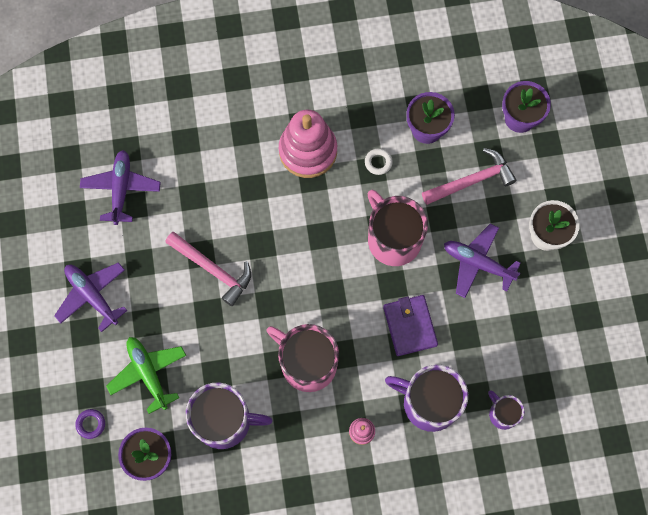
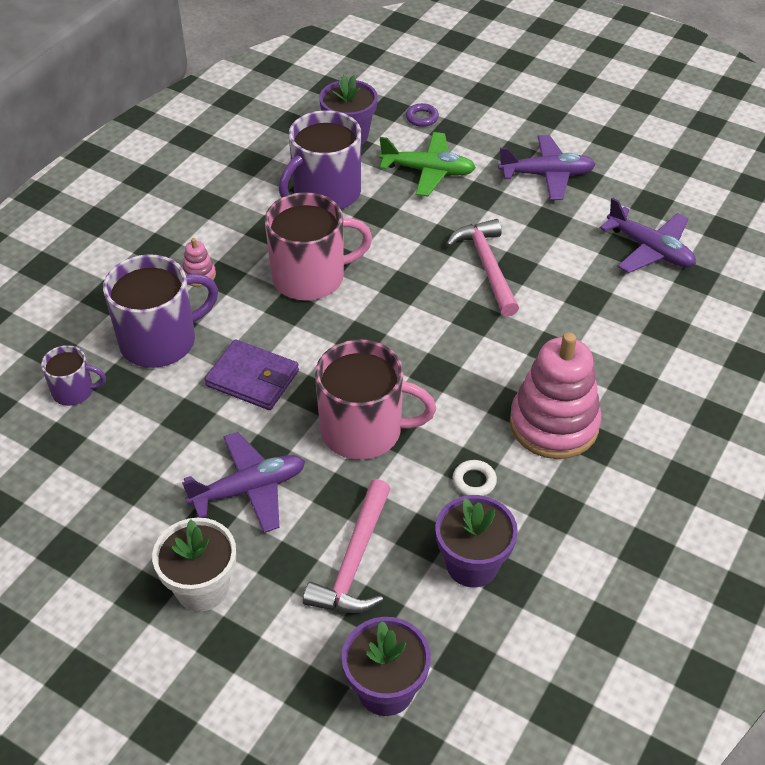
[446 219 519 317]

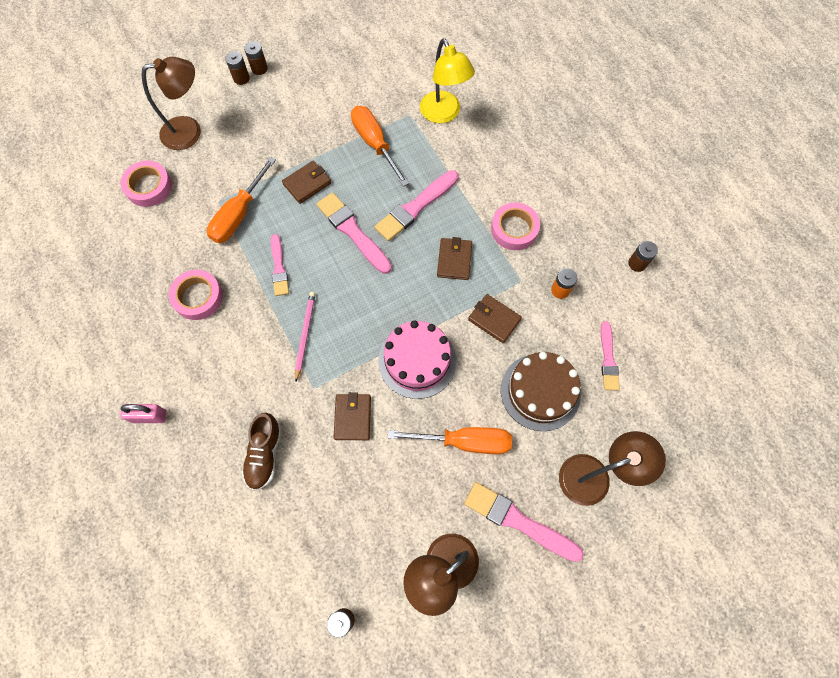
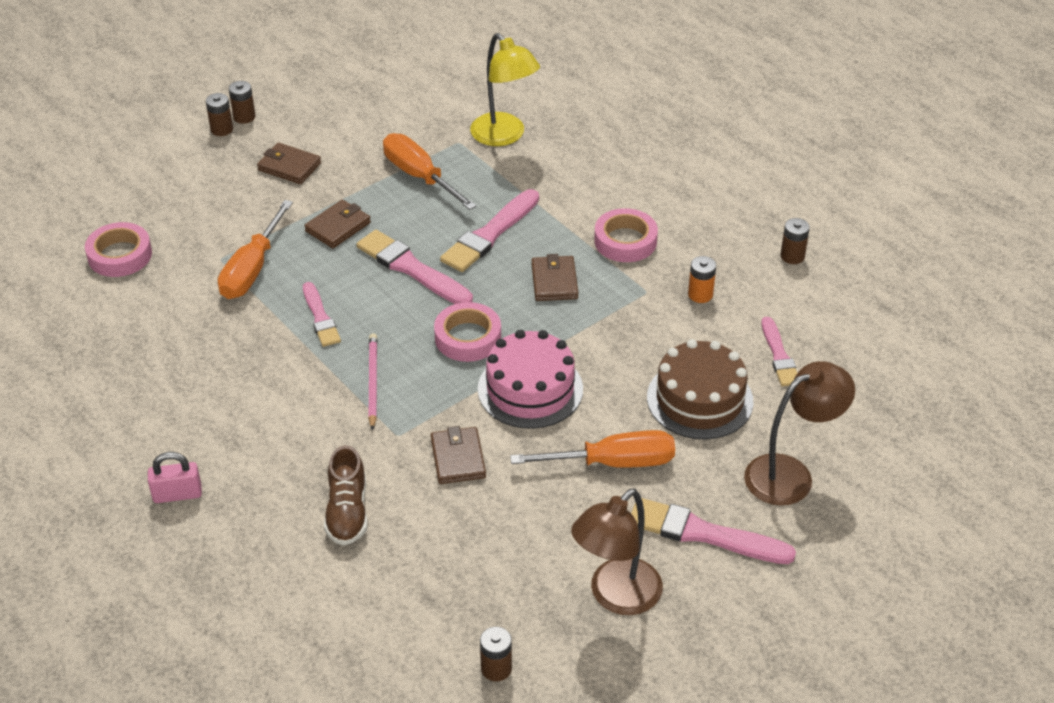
[257 143 321 184]
[434 302 501 362]
[141 57 201 150] (first image)

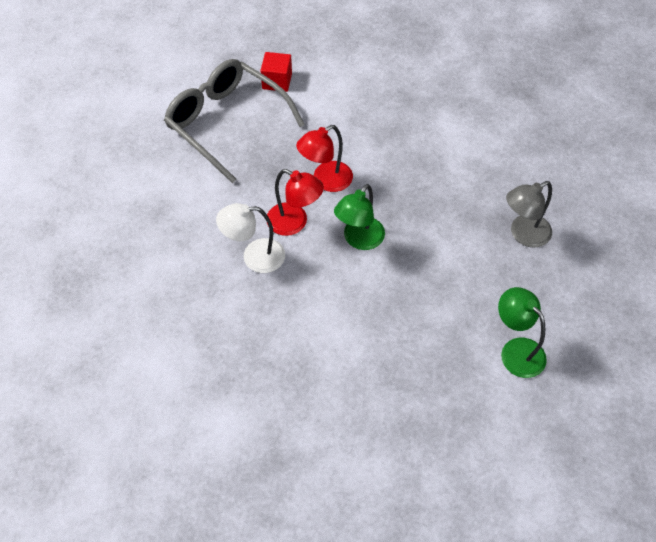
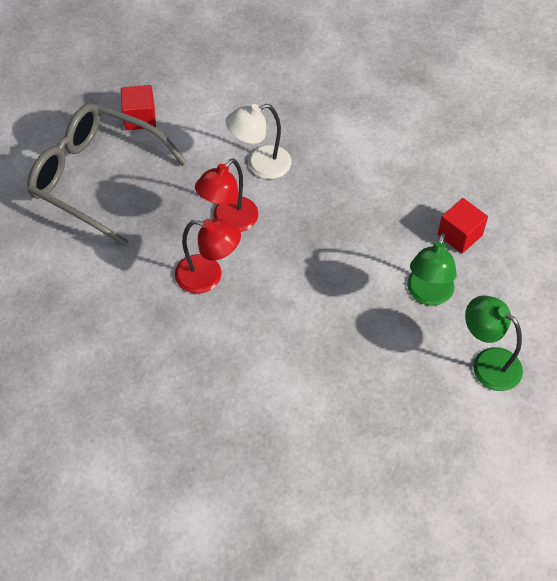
[226 104 291 179]
[407 233 457 306]
[438 198 488 253]

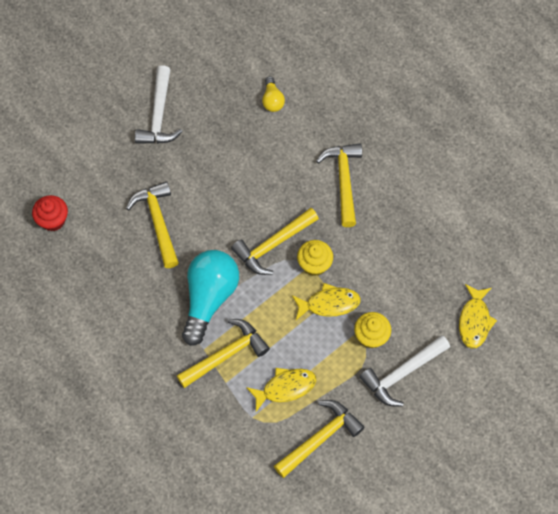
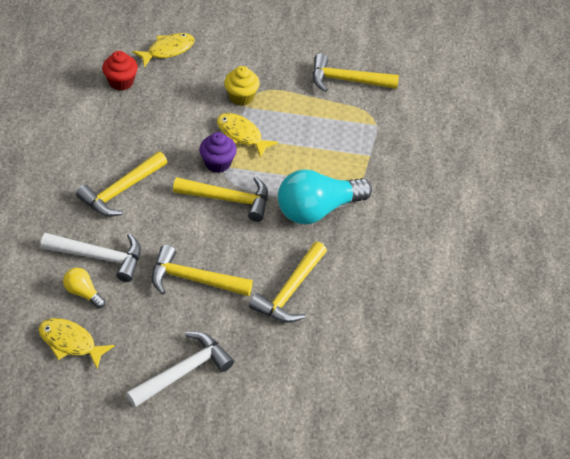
[39 318 115 369]
[41 233 141 282]
[63 268 105 308]
[102 51 138 91]
[152 245 253 296]
[199 132 237 173]

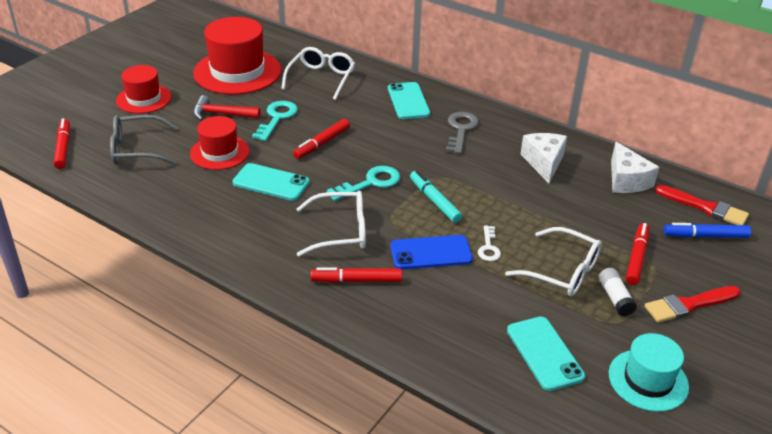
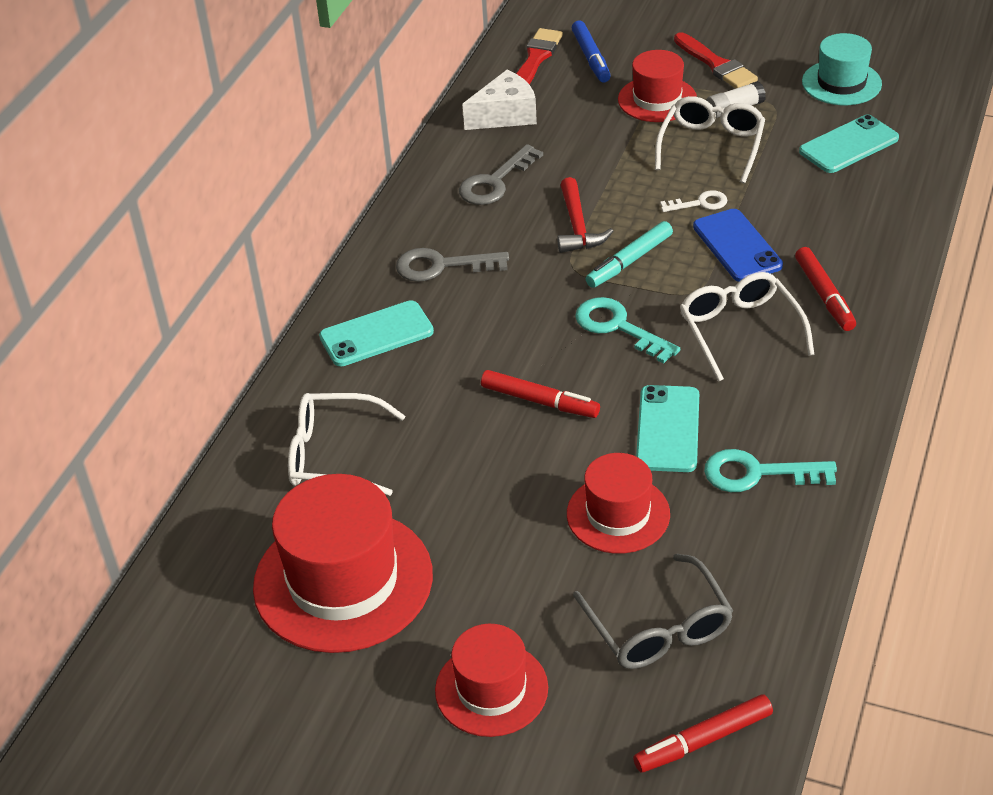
[459 144 543 205]
[557 177 613 253]
[618 50 697 122]
[704 449 837 492]

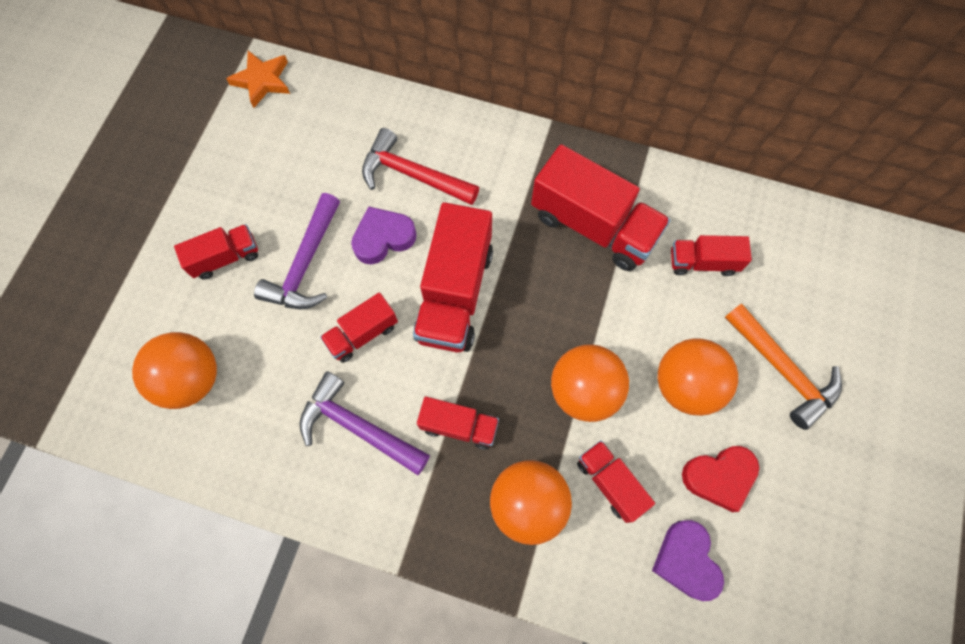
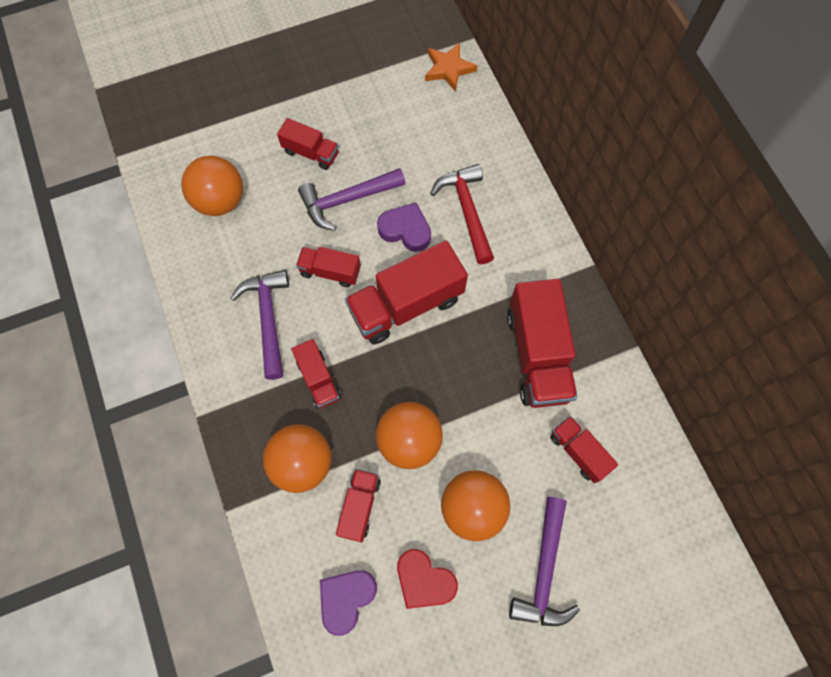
[509 497 580 626]

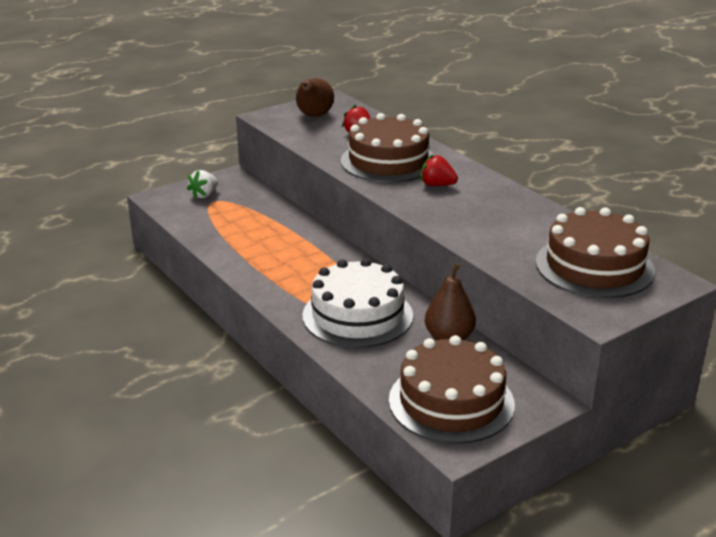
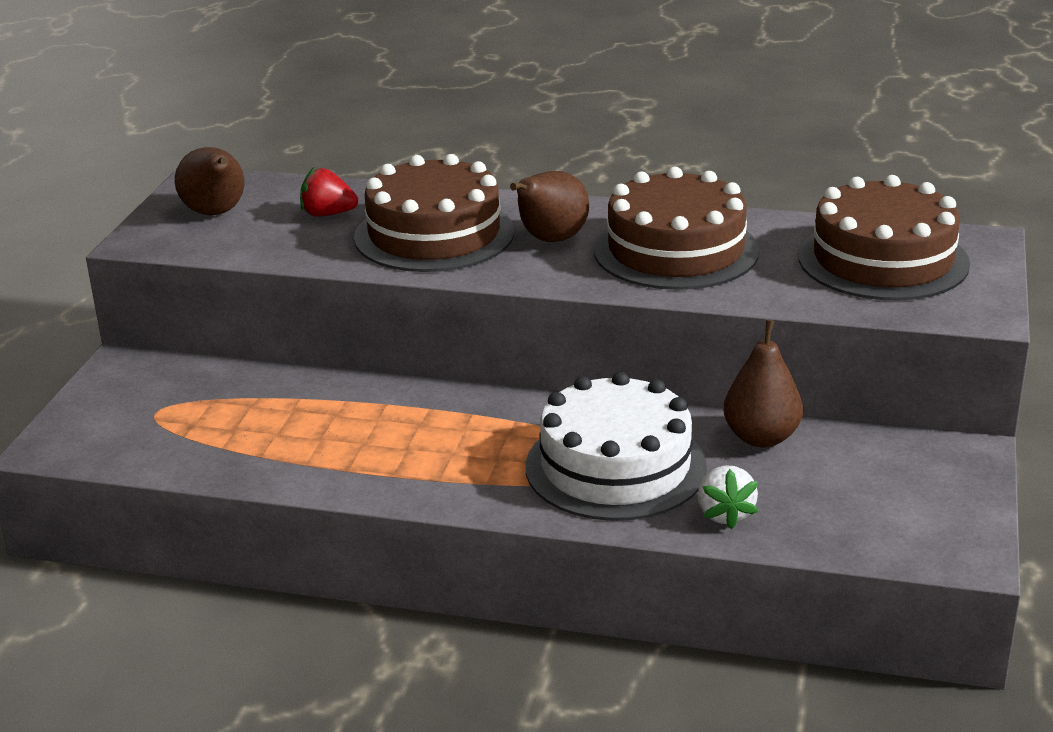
[510 171 589 242]
[594 167 759 290]
[698 465 758 529]

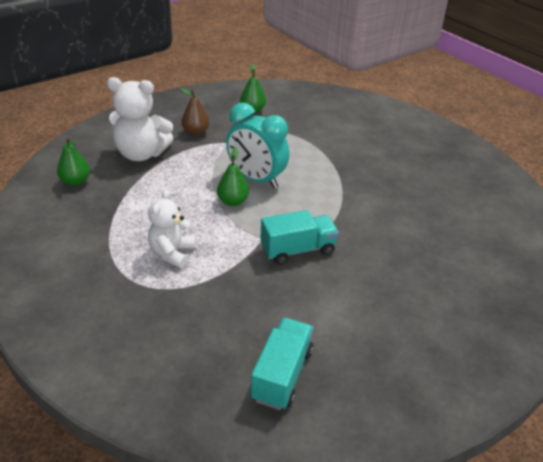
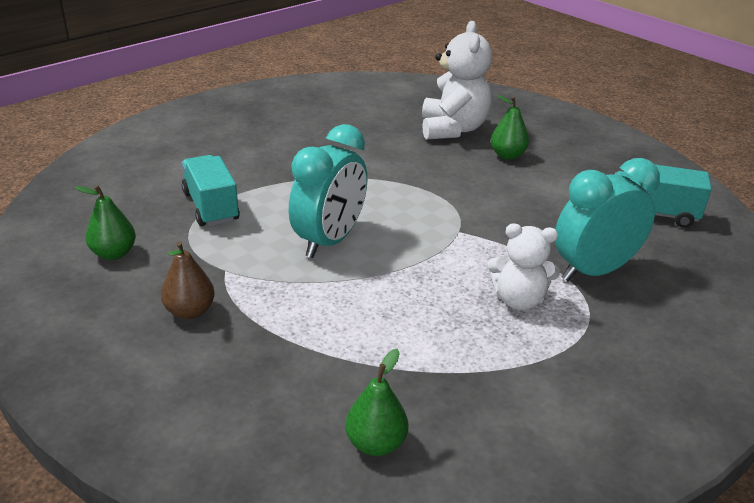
[182 155 240 226]
[422 21 492 140]
[491 95 529 160]
[555 158 660 281]

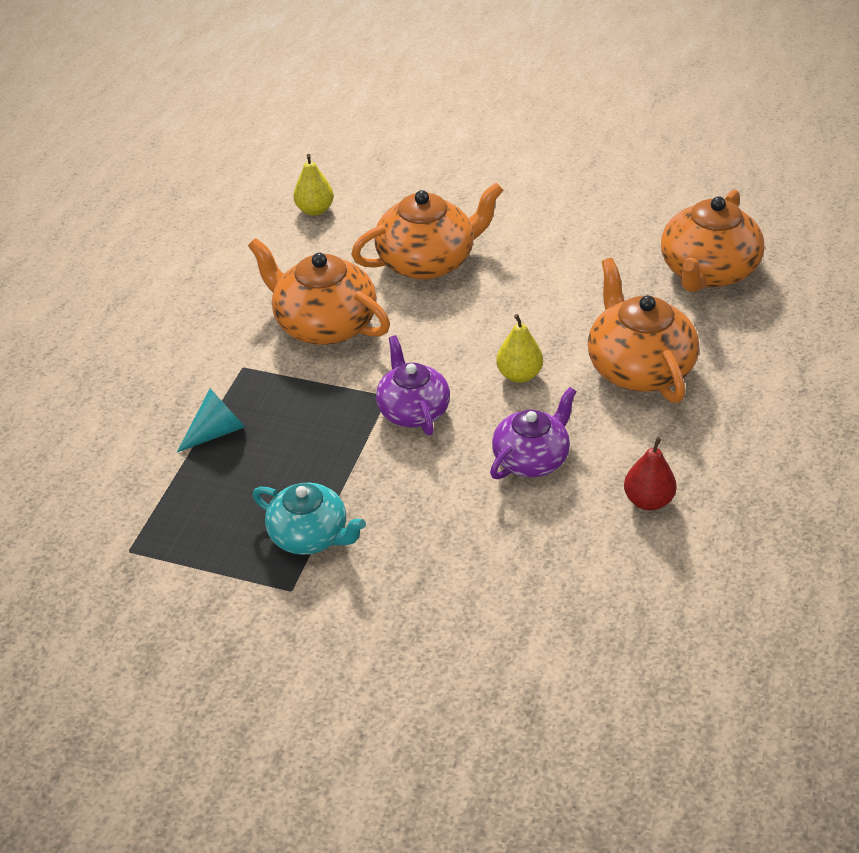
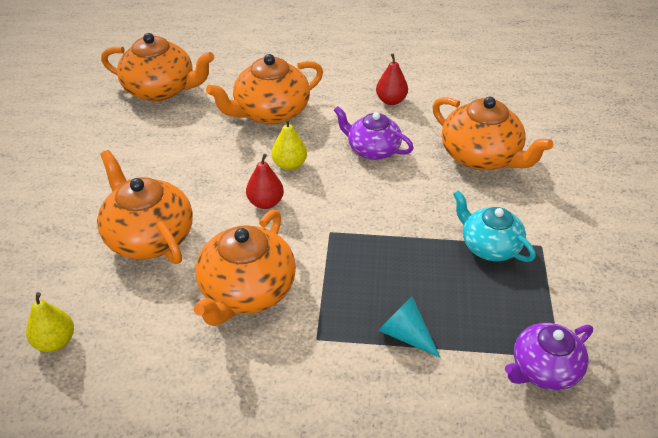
[246 154 284 209]
[432 97 553 170]
[453 190 536 262]
[505 323 593 390]

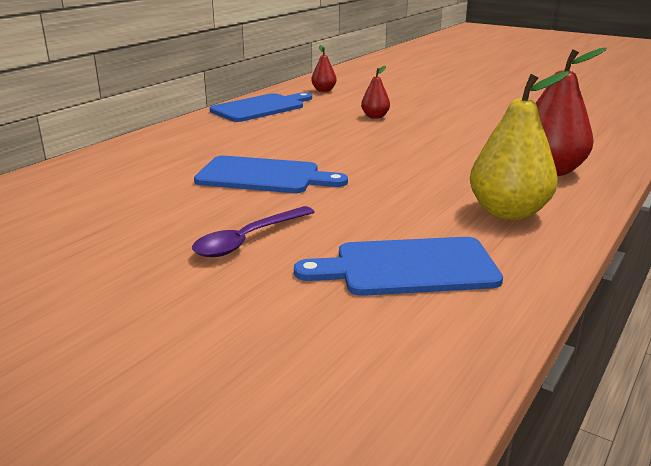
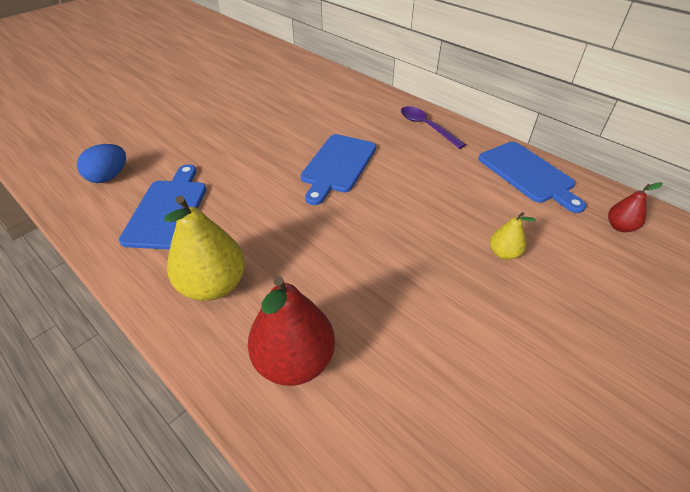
[77 144 126 183]
[401 106 466 149]
[490 212 536 260]

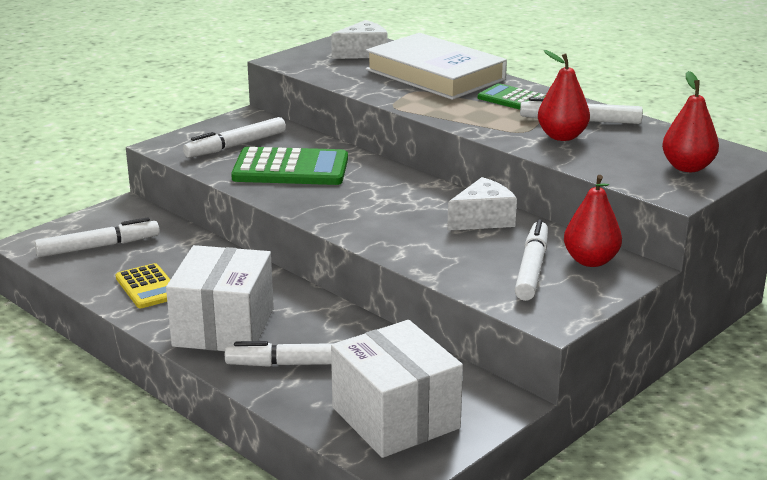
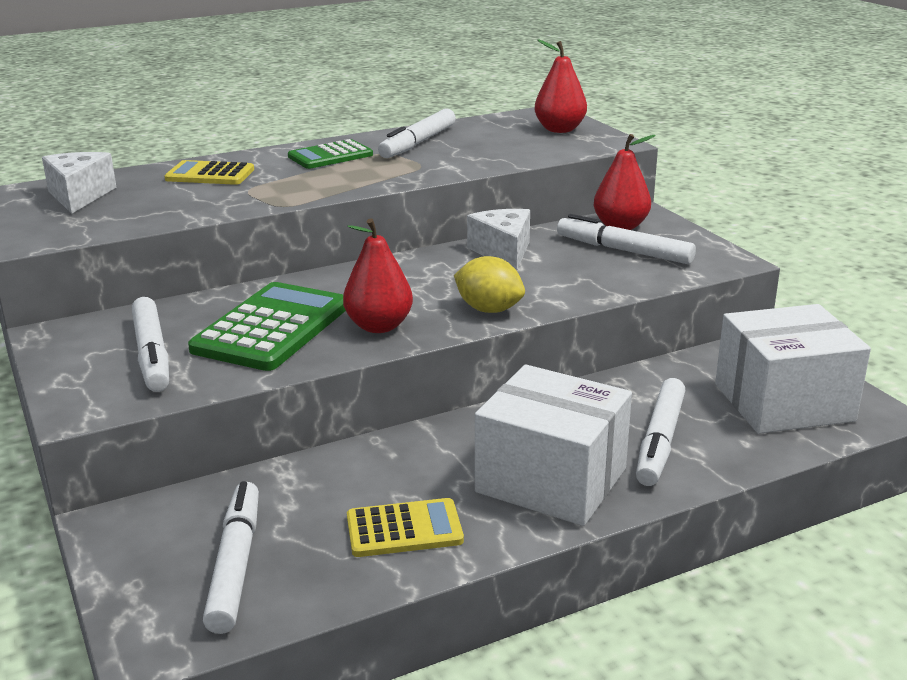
[164 160 254 185]
[343 218 413 333]
[454 256 525 313]

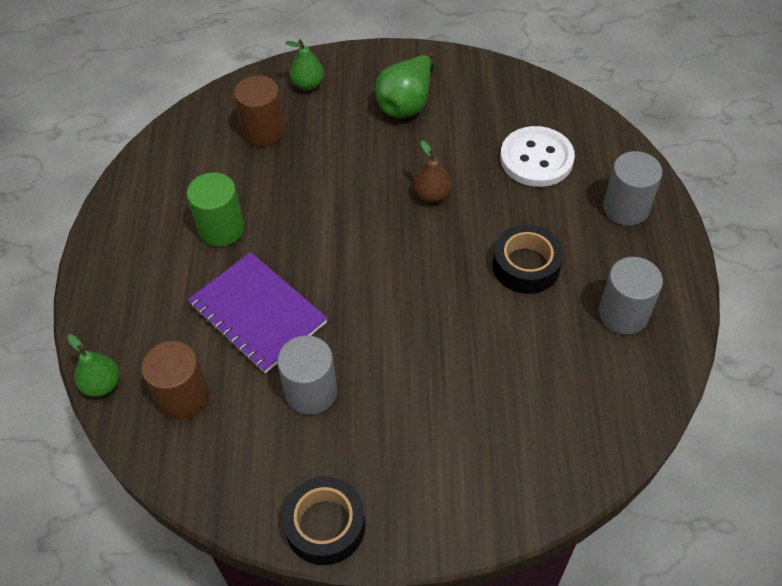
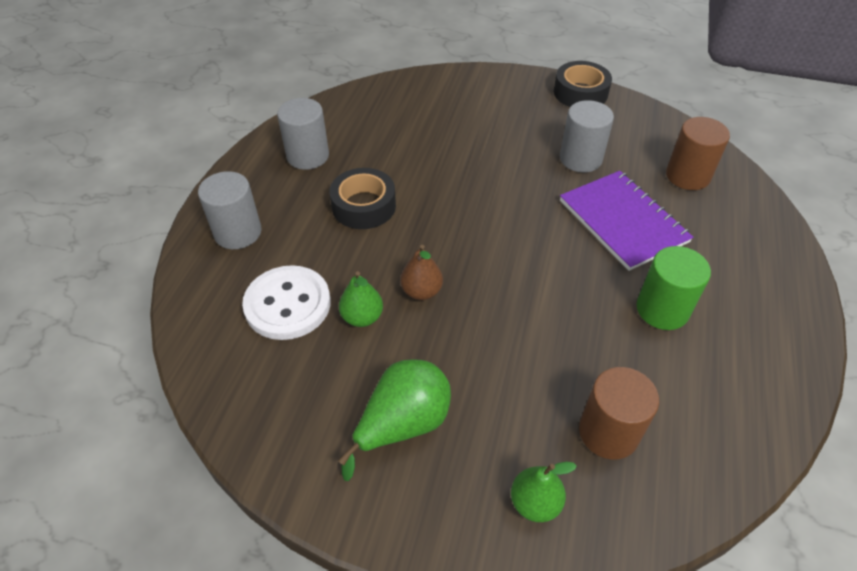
[339 271 383 327]

